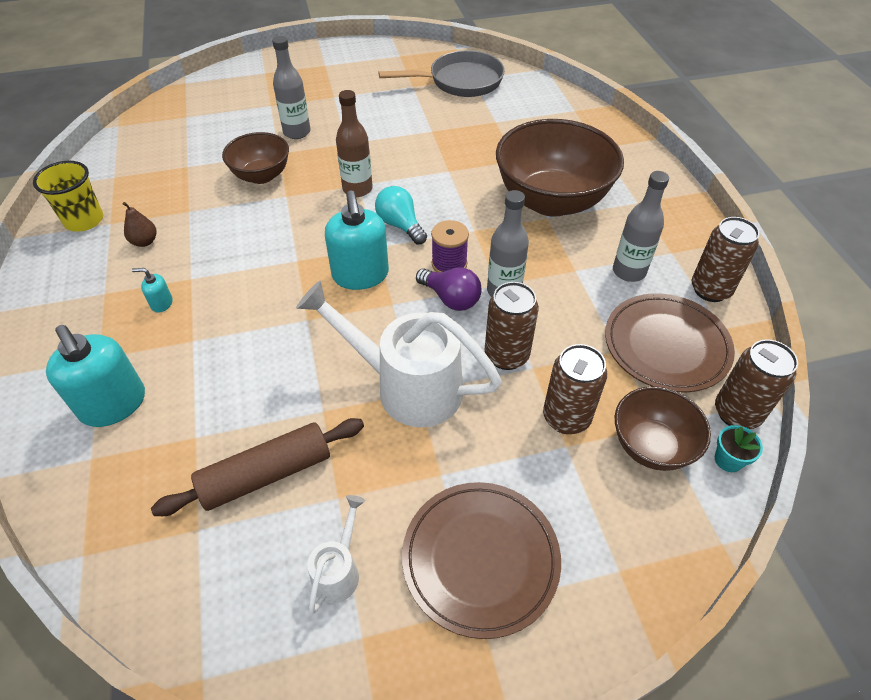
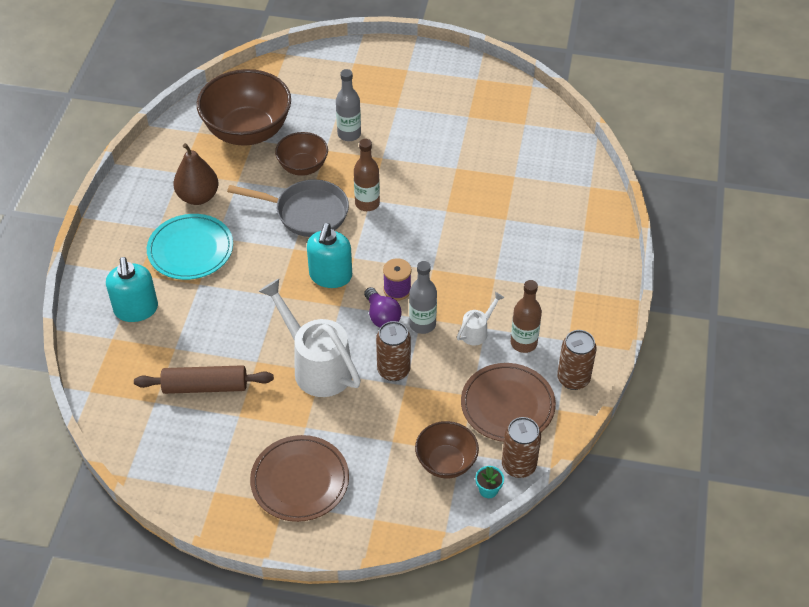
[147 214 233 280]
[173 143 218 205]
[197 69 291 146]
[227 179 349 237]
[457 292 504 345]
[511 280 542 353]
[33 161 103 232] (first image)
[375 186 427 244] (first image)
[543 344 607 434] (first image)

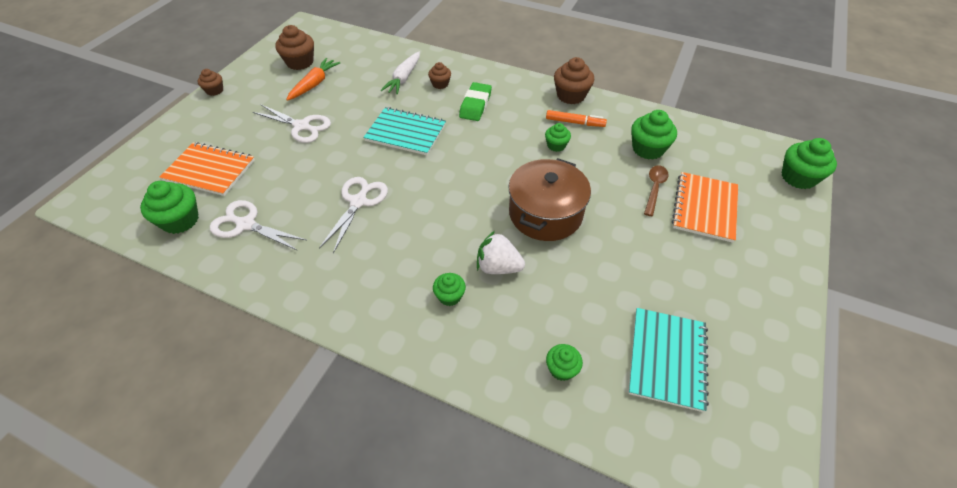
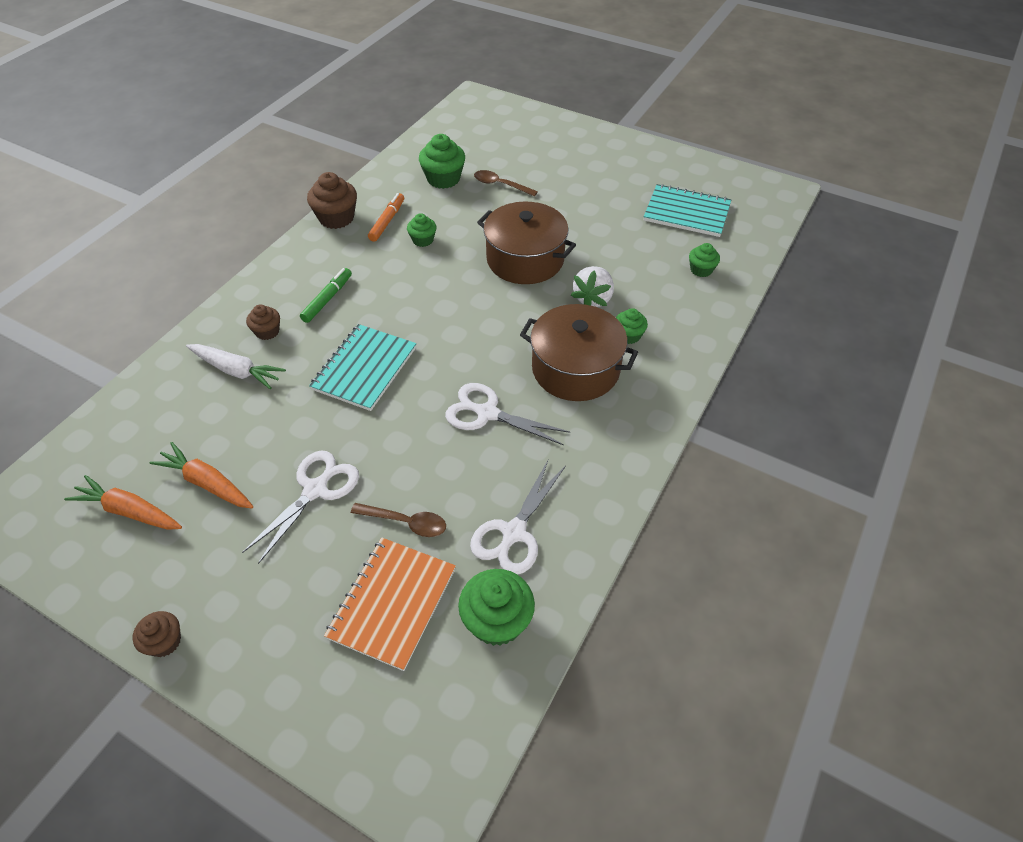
[64 475 182 530]
[300 268 352 323]
[351 503 446 537]
[520 304 638 401]
[672 172 738 243] (first image)
[782 138 837 189] (first image)

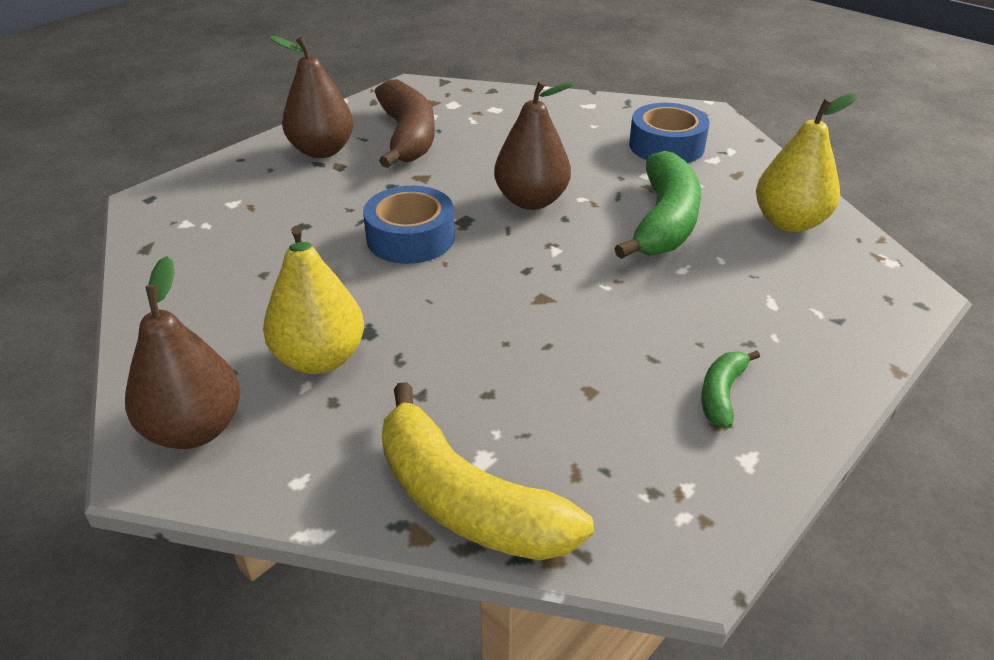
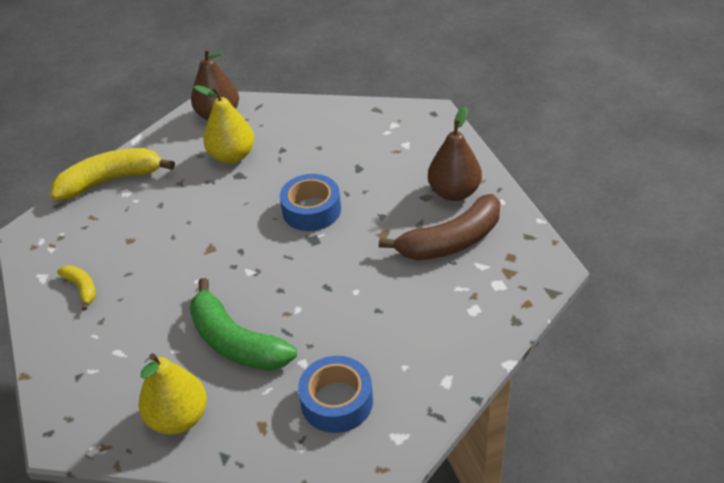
[57 265 96 310]
[379 194 500 260]
[494 81 574 210] (first image)

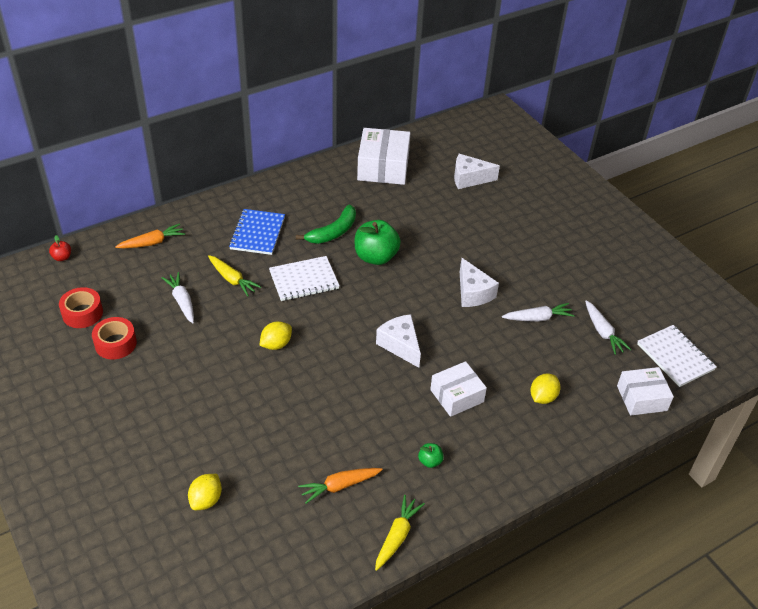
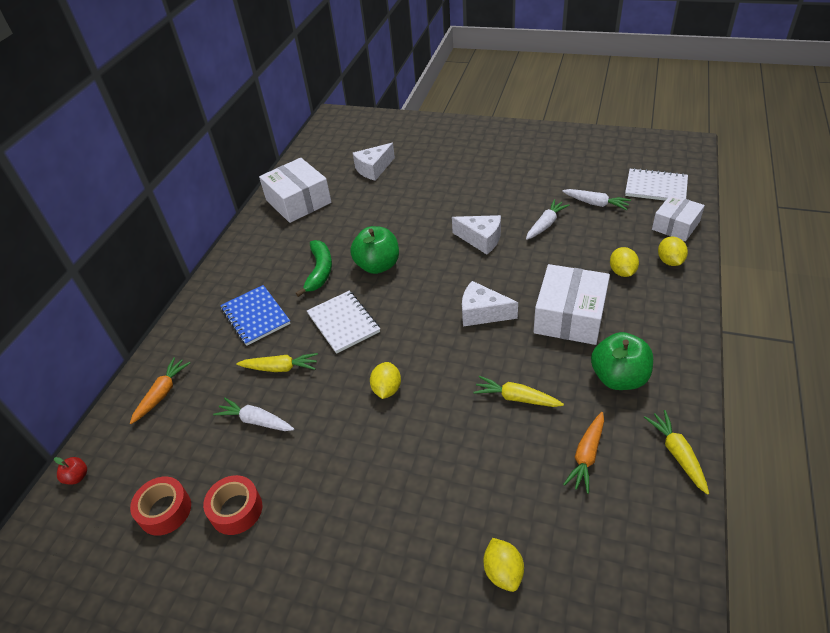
[307 291 380 354]
[474 376 564 407]
[533 264 610 345]
[591 332 653 390]
[658 237 688 266]

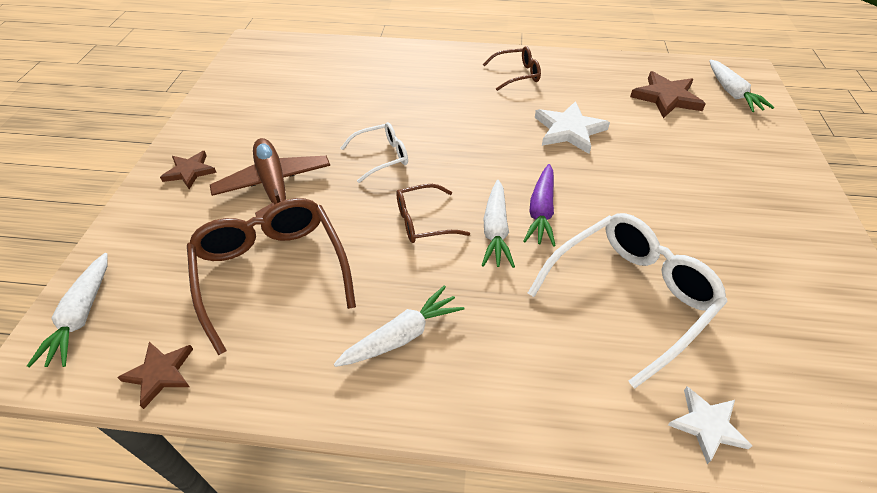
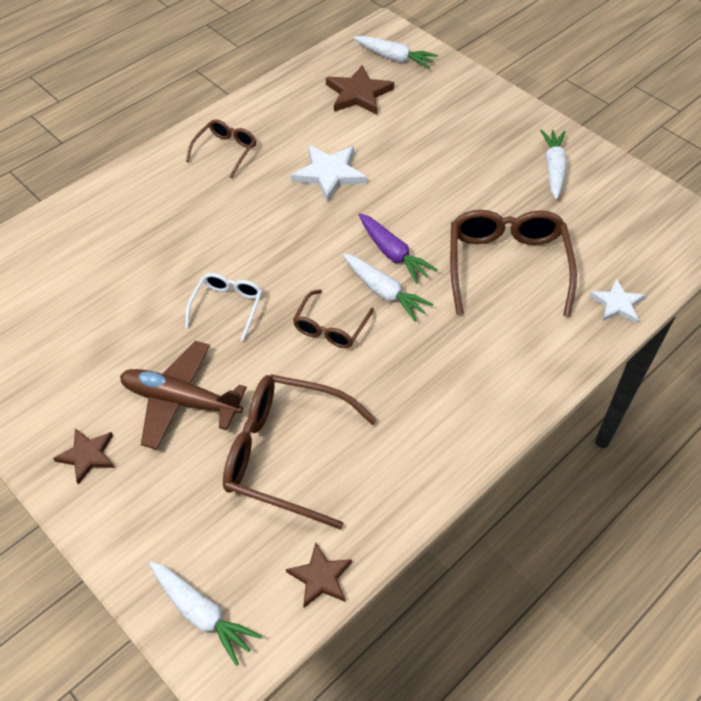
[450 210 577 317]
[540 129 567 199]

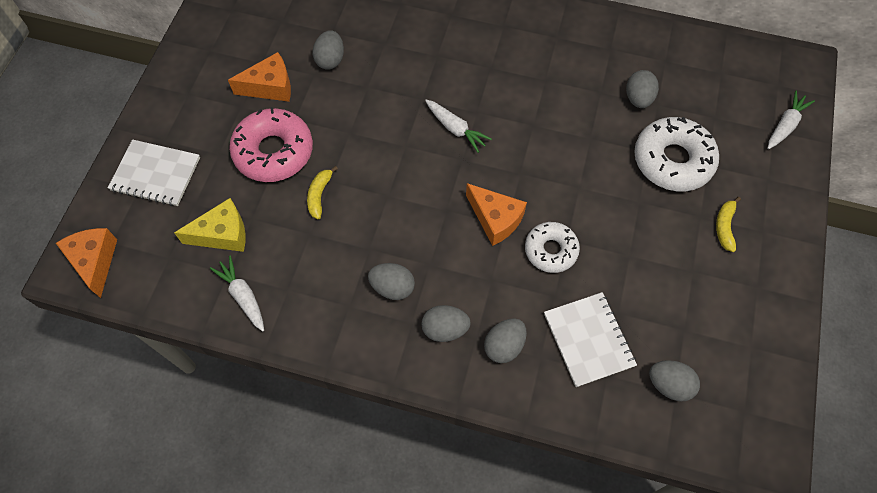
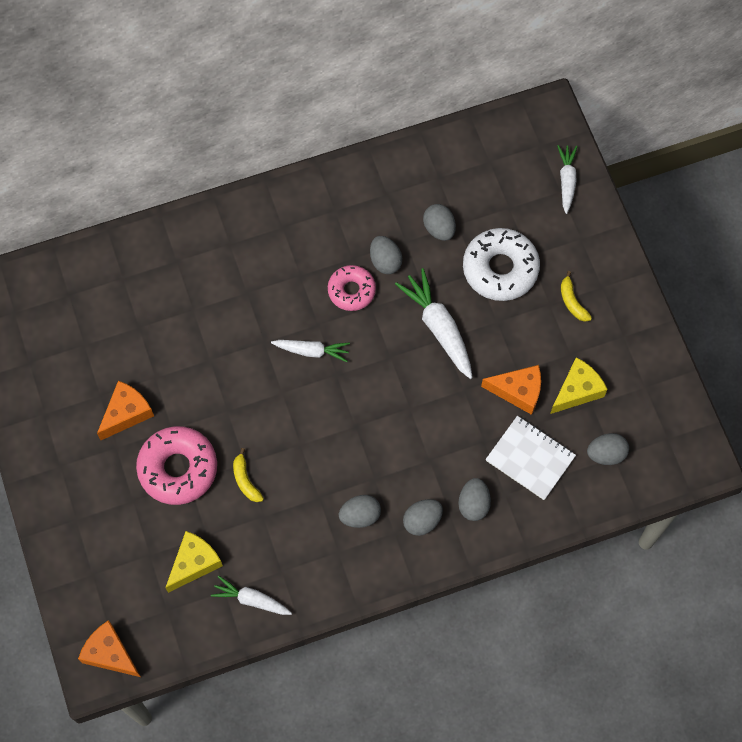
[328 265 376 311]
[370 236 402 274]
[395 268 473 379]
[481 365 541 415]
[550 357 607 414]
[108 139 200 206] (first image)
[525 222 580 273] (first image)

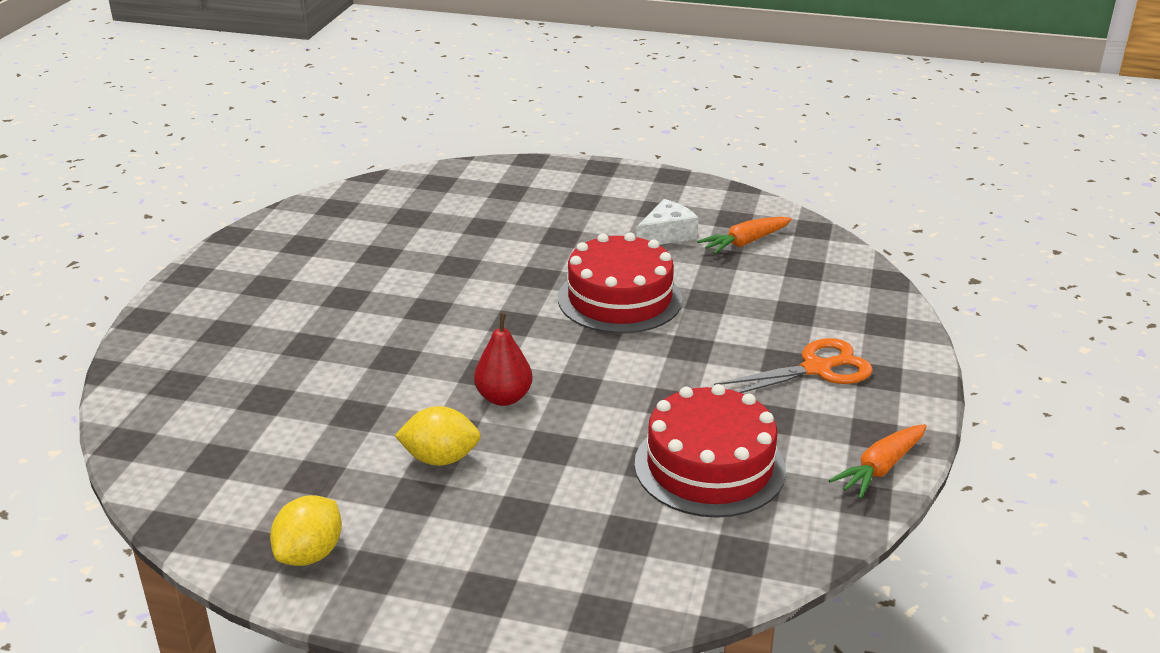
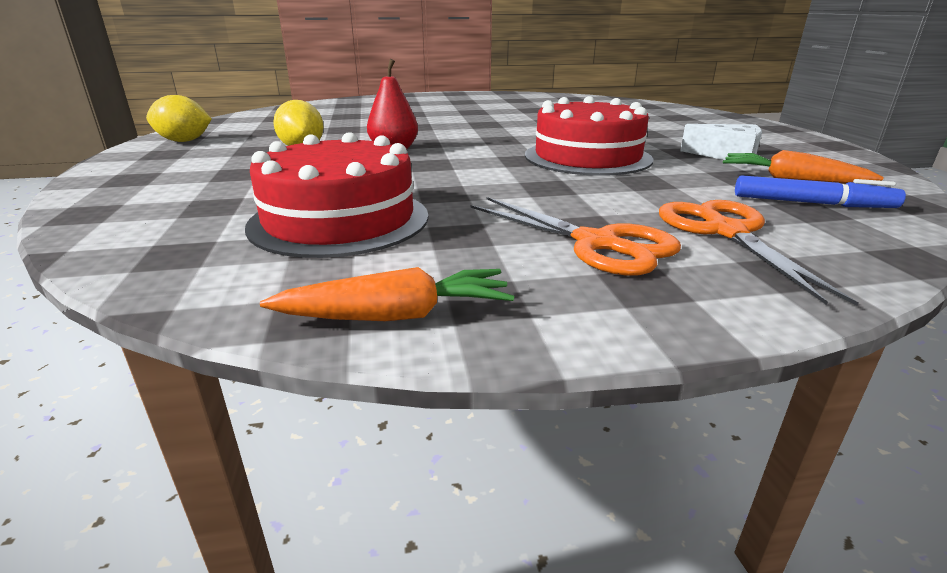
[260 267 514 321]
[659 200 858 306]
[735 175 906 208]

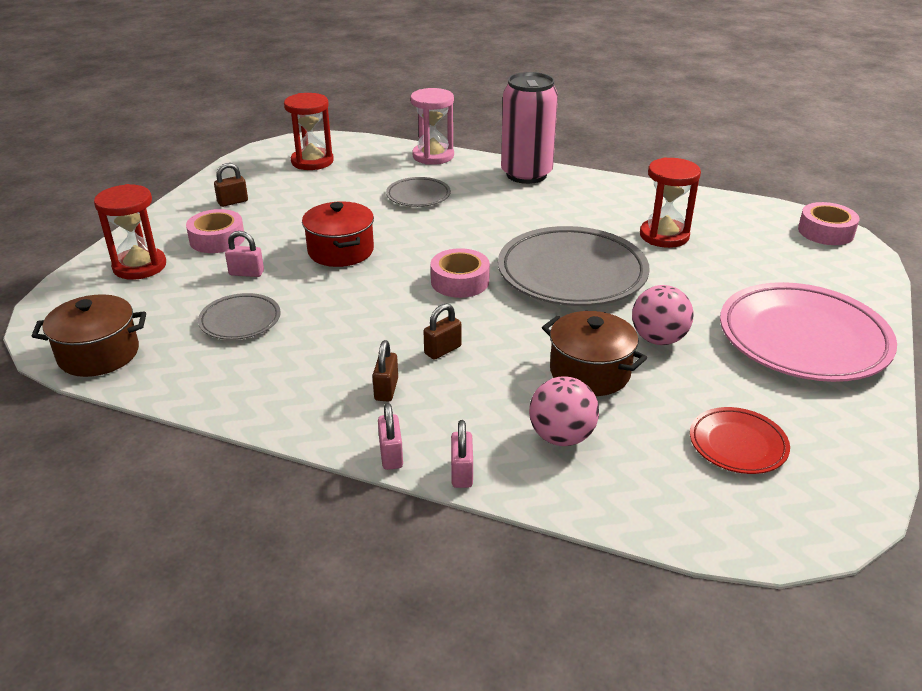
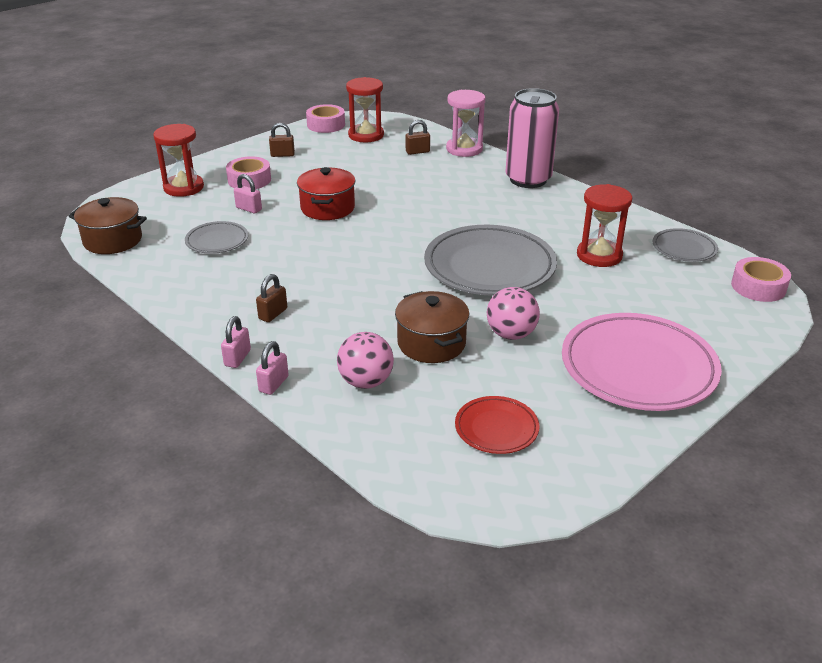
[306 104 345 133]
[406 120 430 155]
[653 228 718 262]

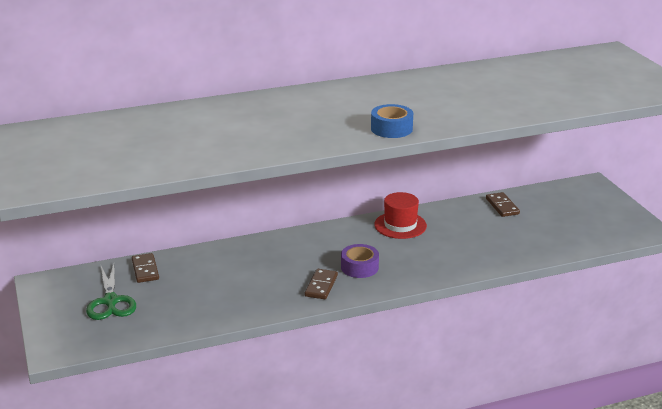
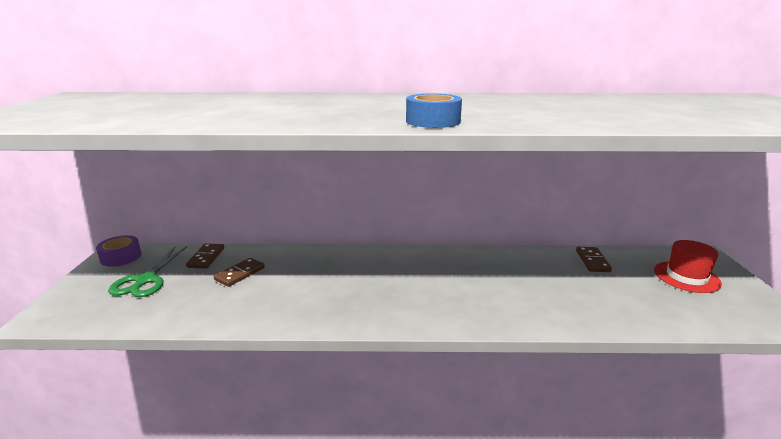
[96 235 141 267]
[214 258 265 287]
[654 240 722 293]

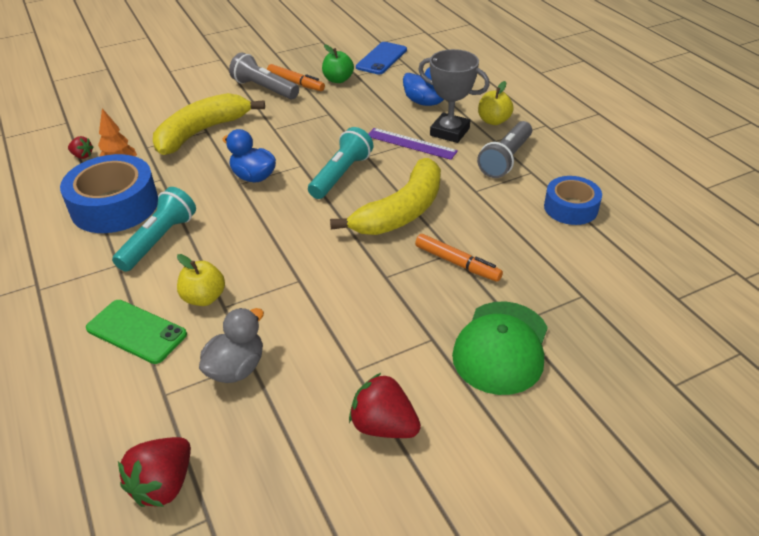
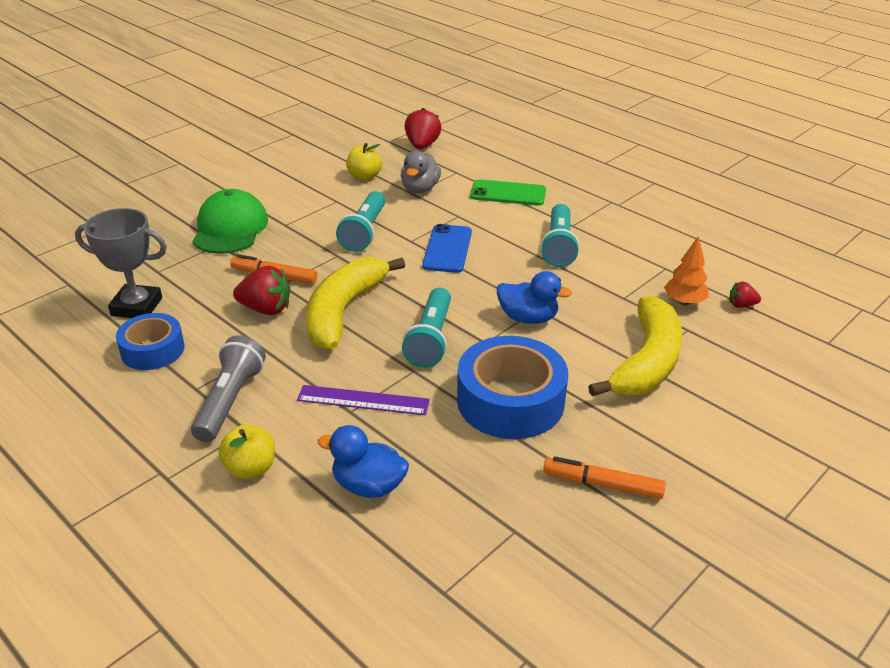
[75 208 167 318]
[233 266 291 315]
[336 191 385 252]
[346 143 382 180]
[422 224 472 273]
[457 336 568 439]
[229 53 299 99] (first image)
[322 44 354 83] (first image)

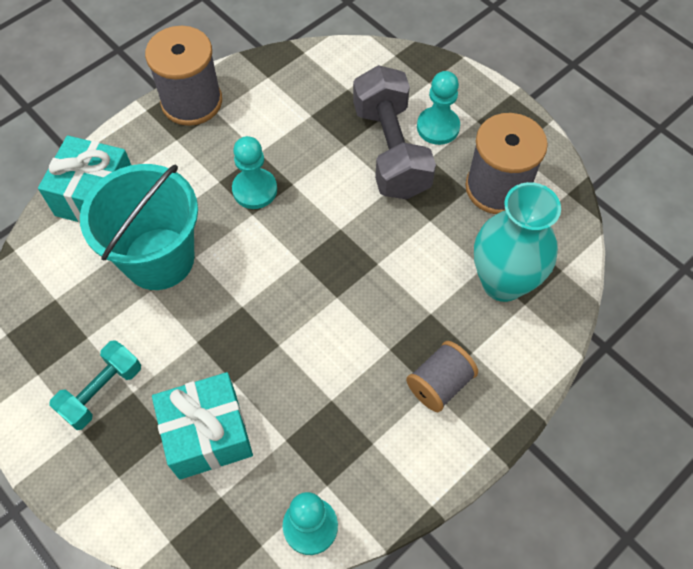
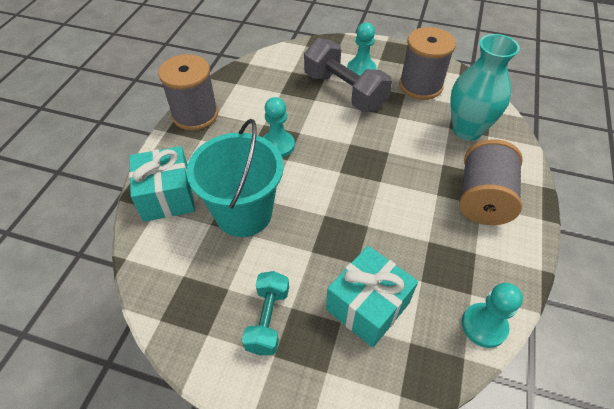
[459 139 523 225]

